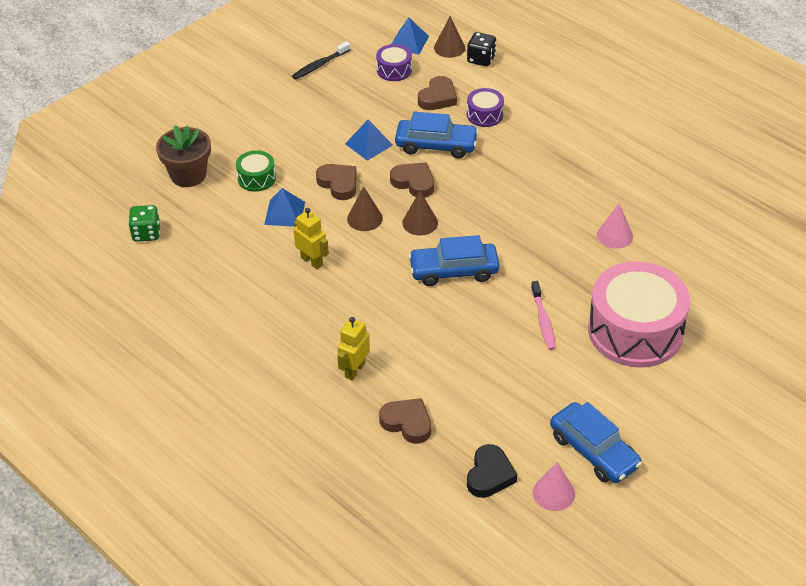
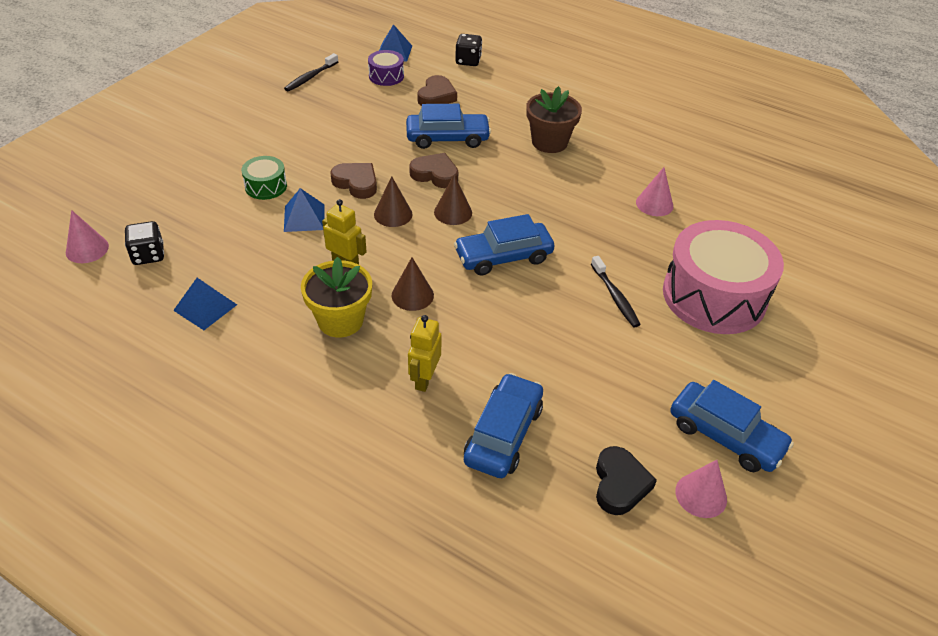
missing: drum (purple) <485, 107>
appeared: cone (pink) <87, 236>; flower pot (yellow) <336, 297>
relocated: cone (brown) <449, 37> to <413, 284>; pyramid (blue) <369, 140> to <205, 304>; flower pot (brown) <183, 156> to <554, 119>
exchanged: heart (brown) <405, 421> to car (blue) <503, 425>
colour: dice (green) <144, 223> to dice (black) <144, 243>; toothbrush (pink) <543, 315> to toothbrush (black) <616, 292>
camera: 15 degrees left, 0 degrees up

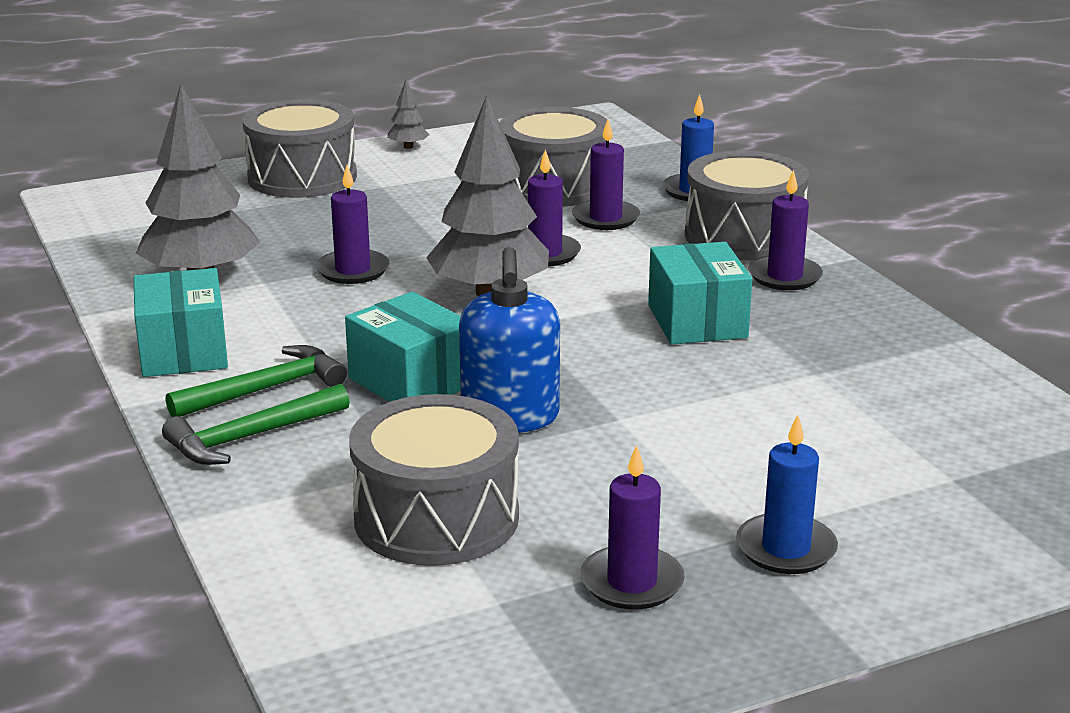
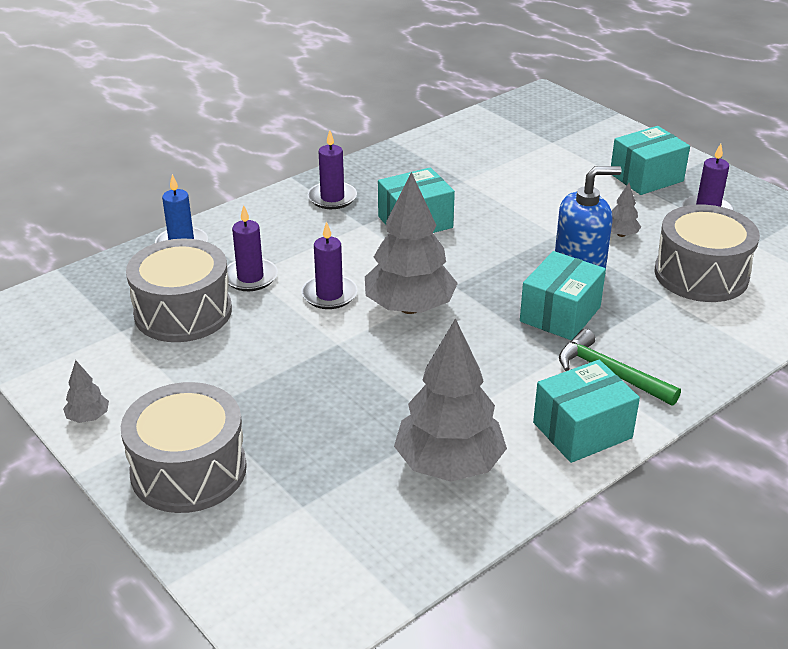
missing: drum (grey) <747, 205>; candle (purple) <352, 224>; hammer (green) <256, 424>
appeared: tree (grey) <626, 210>
exchanged: candle (blue) <787, 494> to box (turquoise) <650, 160>
camera: 105 degrees left, 10 degrees up

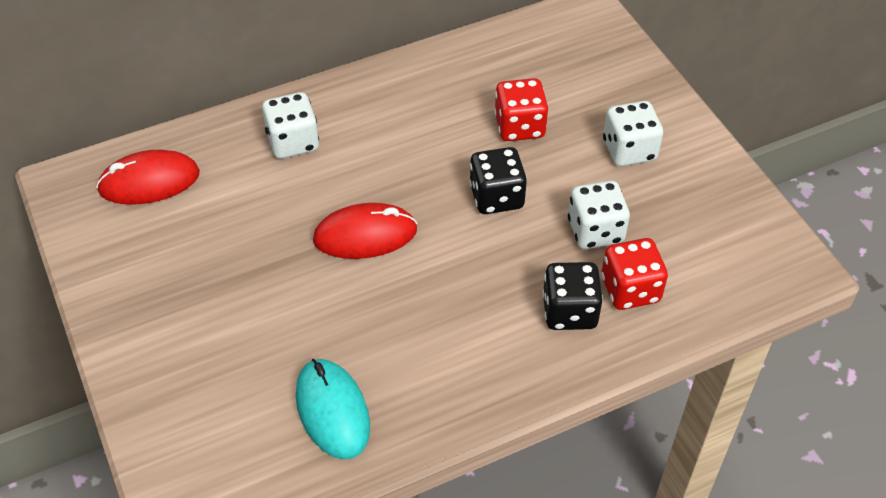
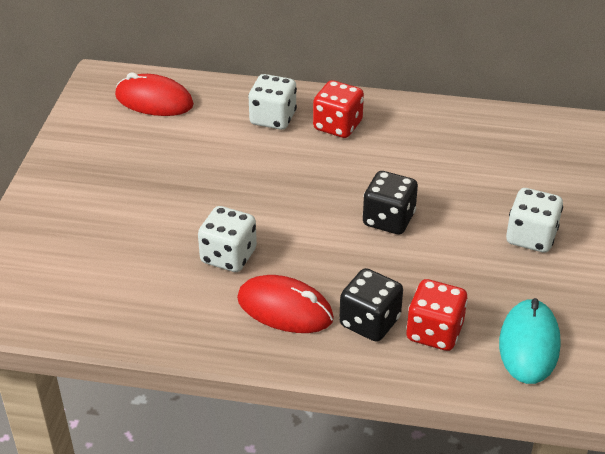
relocated: dice (red) <521, 109> to <338, 109>; dice (white) <599, 214> to <227, 239>; mouse (red) <365, 231> to <285, 304>; mouse (turquoise) <333, 409> to <530, 341>
camera: 35 degrees right, 10 degrees down

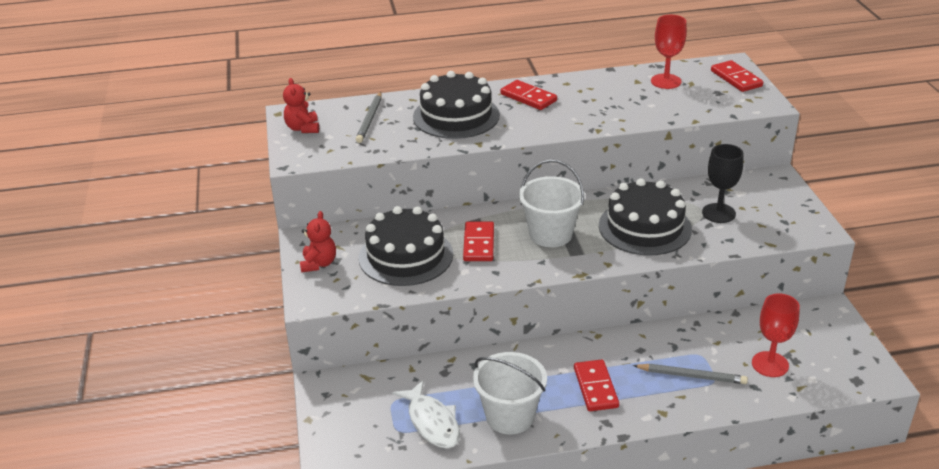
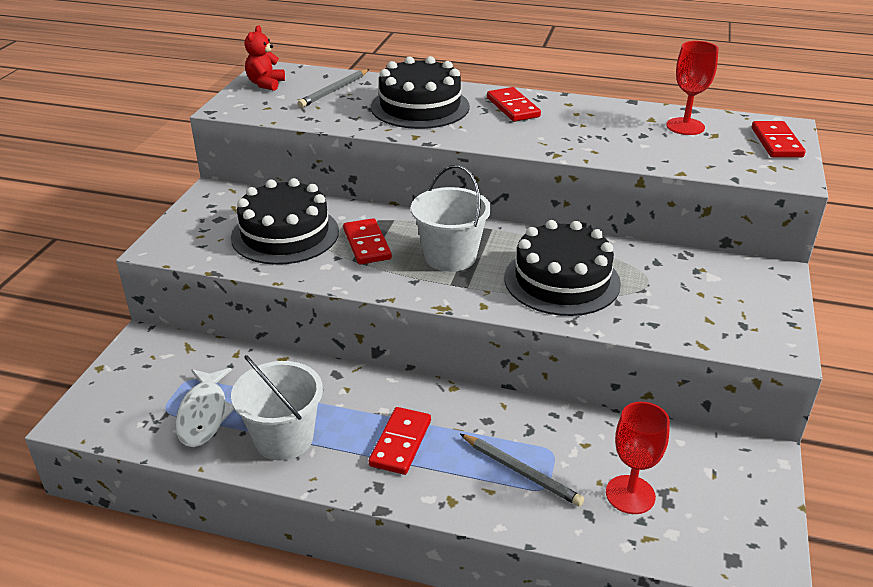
missing: goblet (black) <722, 183>; teddy bear (red) <318, 242>
spun: domino (red) <478, 241> = <367, 241> 45 degrees counterclockwise
camera: 25 degrees right, 0 degrees up

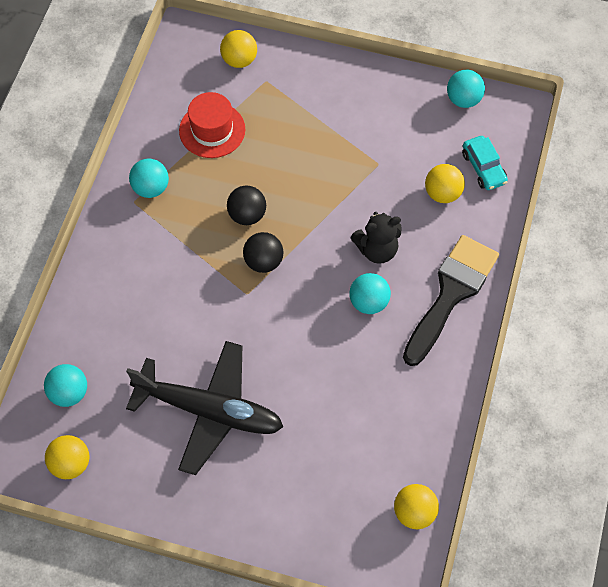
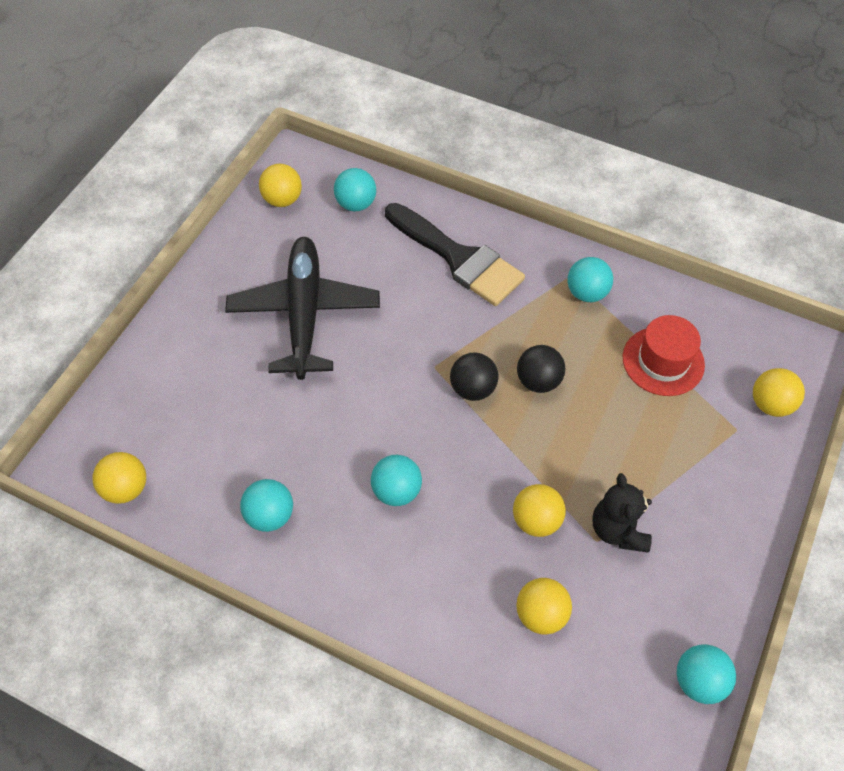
missing: car (turquoise) <485, 163>
appeared: ball (turquoise) <266, 505>; ball (yellow) <539, 510>
relocated: teddy bear (black) <376, 238> to <622, 512>; brush (black) <451, 300> to <455, 254>
spun: plane (black) <204, 408> = <302, 308> 150 degrees clockwise
camera: 100 degrees right, 5 degrees down

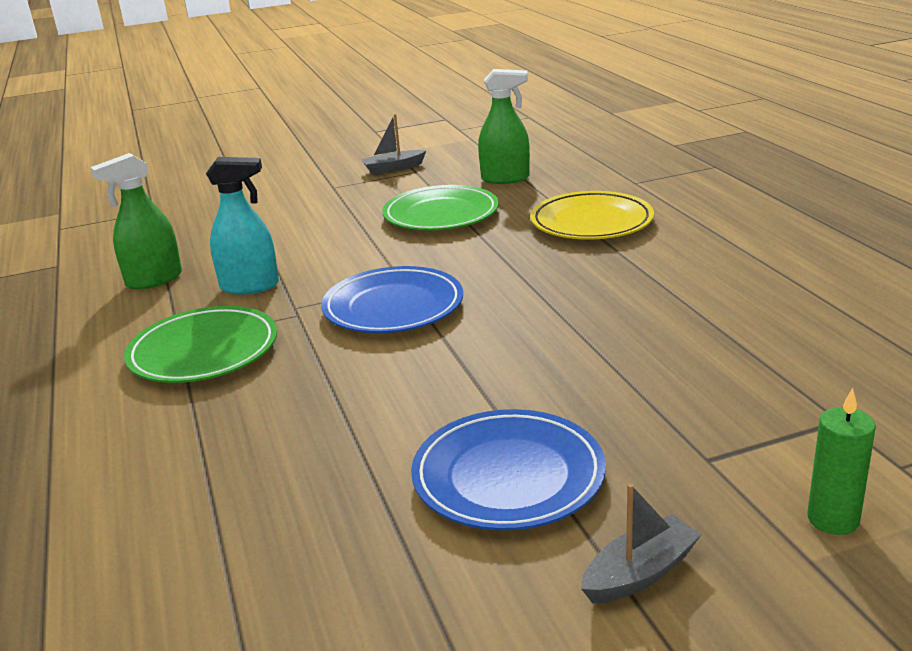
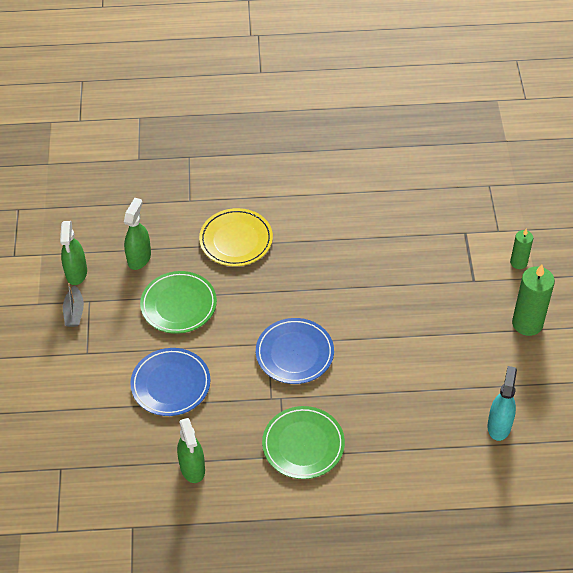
appeared: spray bottle (green) <73, 253>
relocated: spray bottle (turquoise) <242, 226> to <502, 403>; plate (blue) <508, 470> to <170, 382>
exchanged: boat (grey) <641, 543> to candle (green) <533, 300>
camera: 75 degrees left, 25 degrees up

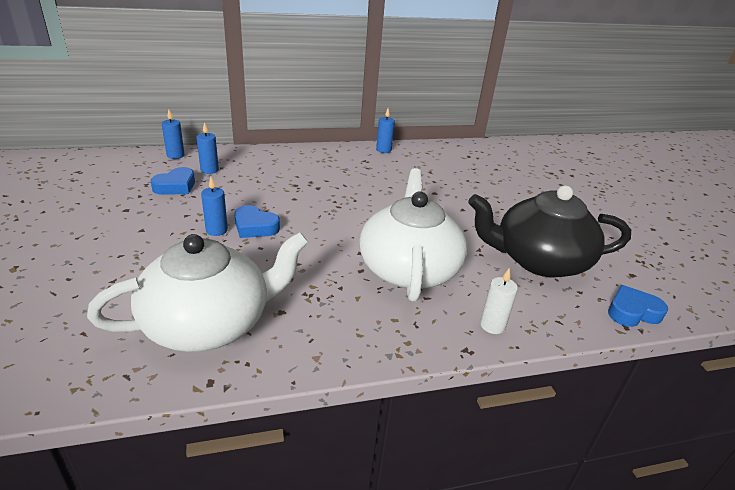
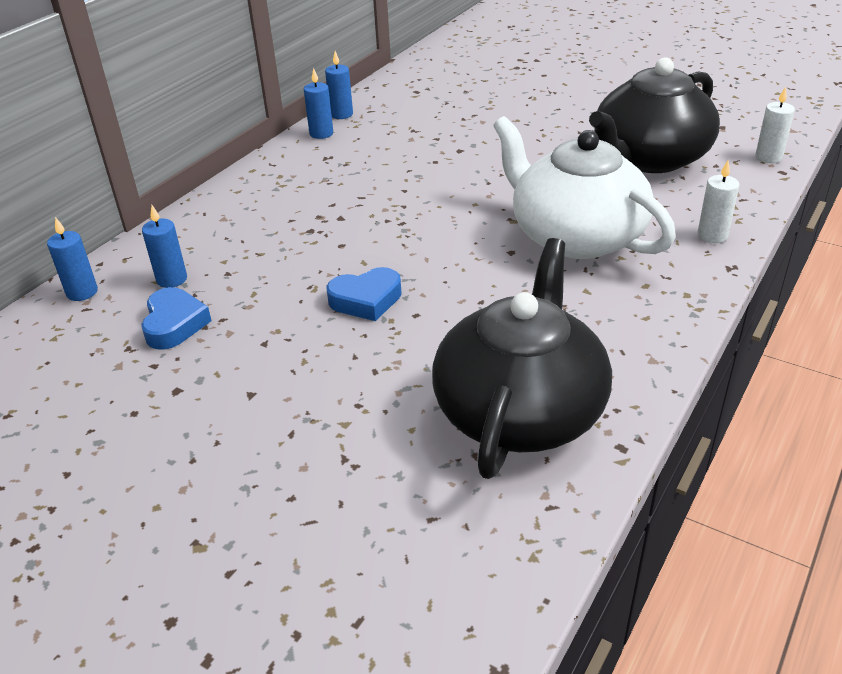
relocated: candle (blue) <214, 206> to <339, 85>
exchanged: heart (blue) <638, 306> to candle (white) <775, 125>
colour: teapot (white) <198, 292> to teapot (black) <522, 358>
camera: 40 degrees left, 5 degrees up

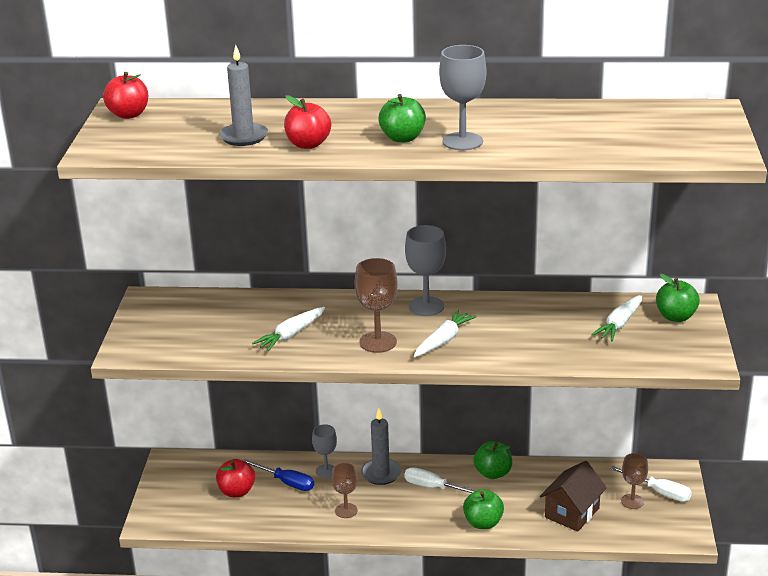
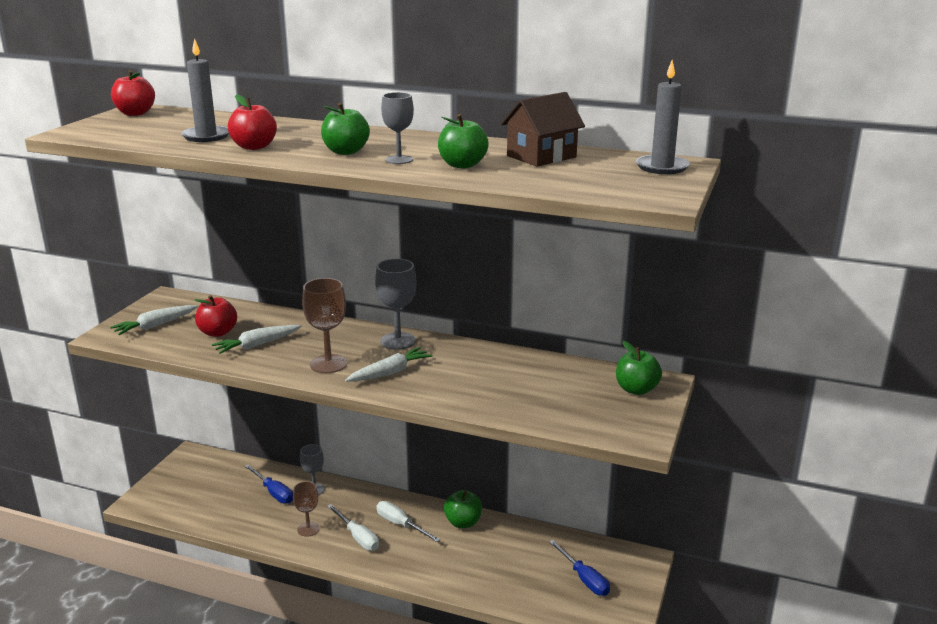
relocated: carrot (white) <616, 317> to <154, 320>; candle (grey) <381, 447> to <663, 117>; apple (red) <235, 478> to <216, 316>; house (brown) <573, 496> to <543, 129>; screwdriver (white) <651, 484> to <353, 527>; apple (green) <483, 509> to <463, 141>
exchanged: goblet (brown) <634, 481> to screwdriver (blue) <579, 568>
size: goblet (grey) <462, 97> = <397, 128> x0.66
camera: 15 degrees right, 5 degrees down

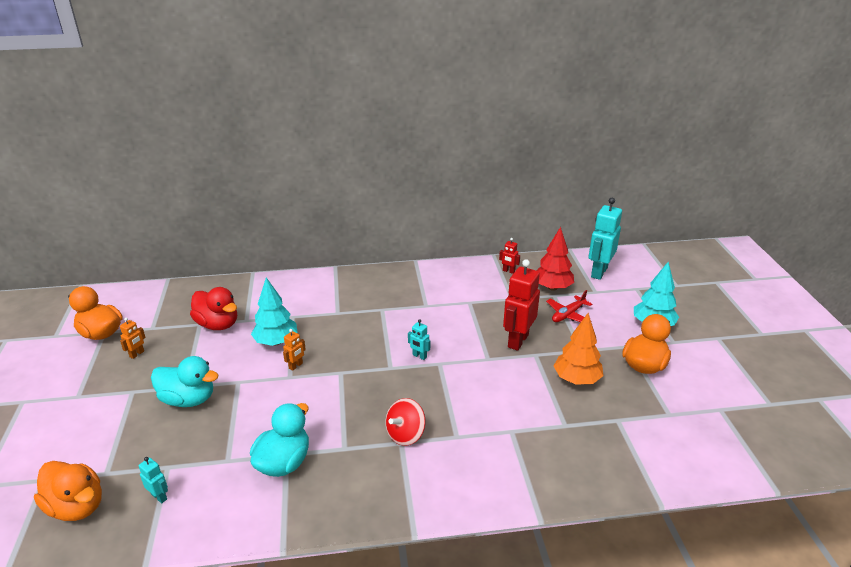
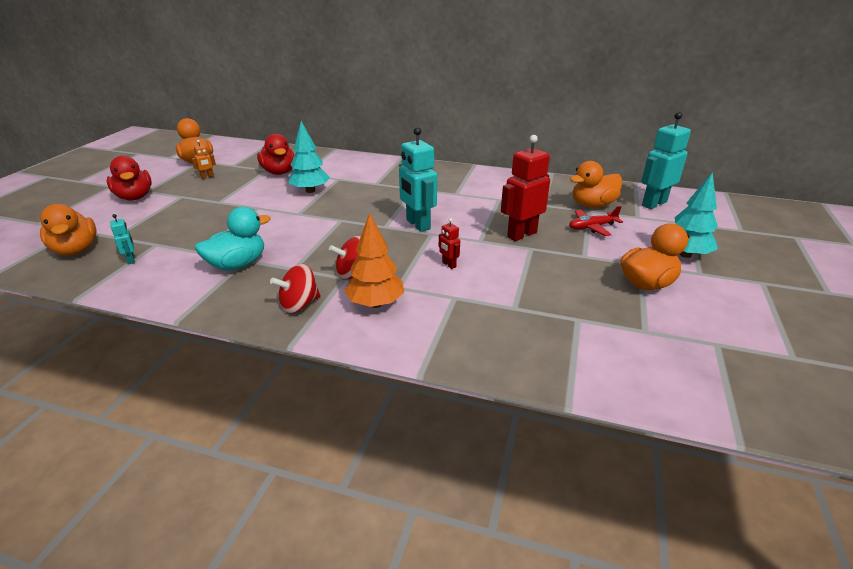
missing: robot (orange) <294, 350>; duck (turquoise) <184, 381>
appeared: duck (red) <129, 178>; spinning top (red) <295, 288>
relocated: robot (red) <509, 256> to <449, 243>; tree (orange) <578, 349> to <374, 260>
exchanged: tree (red) <555, 259> to duck (orange) <596, 184>
size: robot (turquoise) <419, 339> = <418, 179> x2.15
camera: 25 degrees right, 0 degrees up

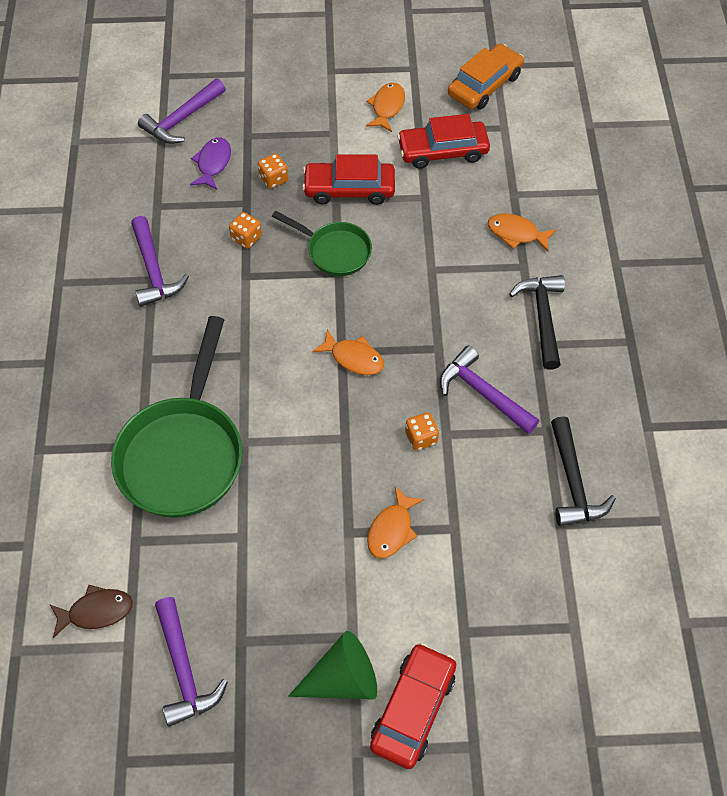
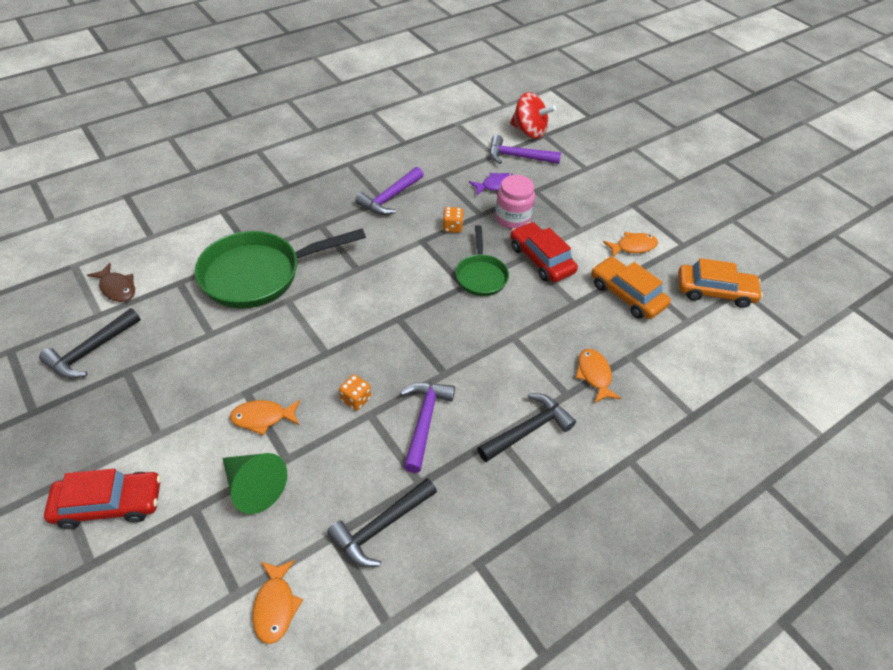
appeared: spinning top (red) <533, 115>
relocated: fish (orange) <348, 352> to <277, 602>; cone (green) <332, 665> to <255, 483>
exchanged: dice (orange) <273, 171> to jar (pink) <515, 202>
colour: car (red) <443, 141> to car (orange) <631, 288>; hammer (purple) <191, 662> to hammer (black) <90, 343>
camera: 55 degrees right, 10 degrees down

